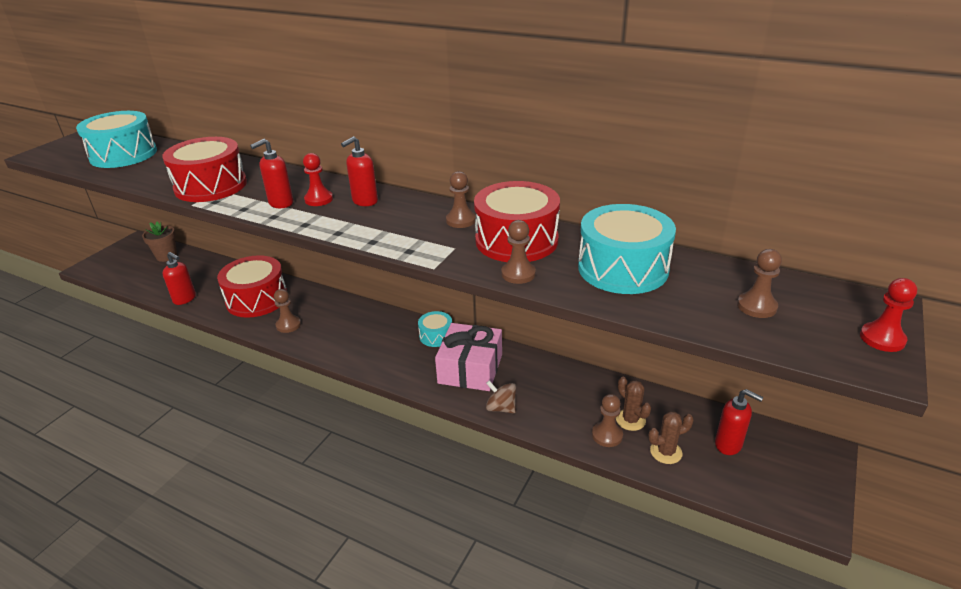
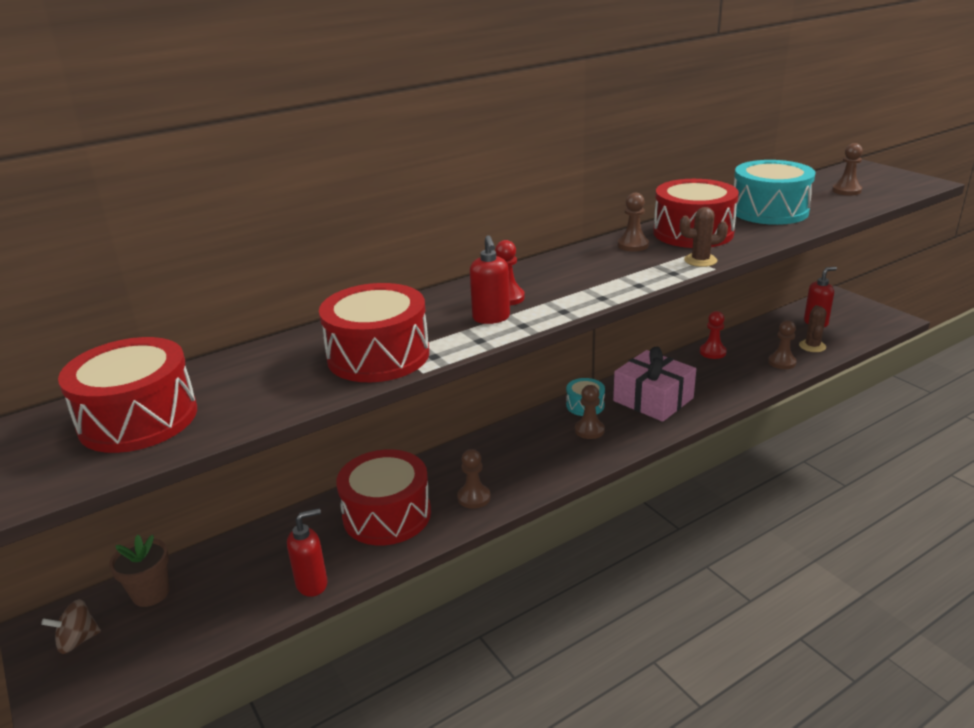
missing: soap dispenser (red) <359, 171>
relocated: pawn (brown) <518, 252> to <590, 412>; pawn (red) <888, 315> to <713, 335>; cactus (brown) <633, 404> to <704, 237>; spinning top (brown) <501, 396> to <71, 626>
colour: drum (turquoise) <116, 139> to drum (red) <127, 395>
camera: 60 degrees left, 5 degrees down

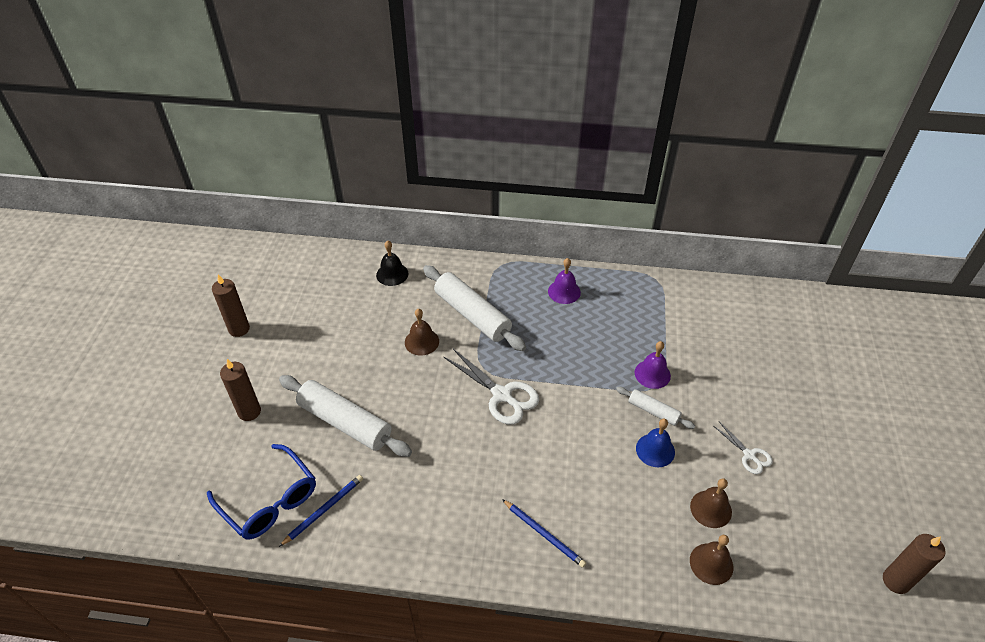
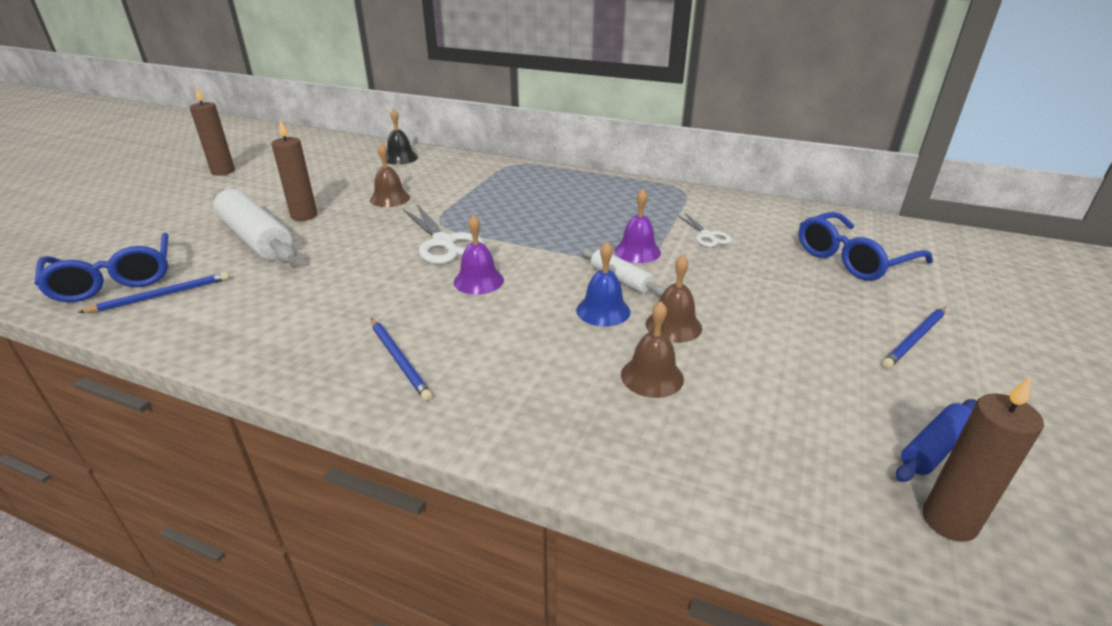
missing: rolling pin (white) <474, 308>
appeared: glasses (blue) <866, 246>; pencil (blue) <914, 337>; rolling pin (blue) <936, 440>
relocated: bell (purple) <564, 281> to <479, 254>; candle (brown) <240, 390> to <294, 170>; scissors (white) <743, 448> to <704, 230>; bell (brown) <711, 560> to <674, 299>
camera: 15 degrees right, 15 degrees down

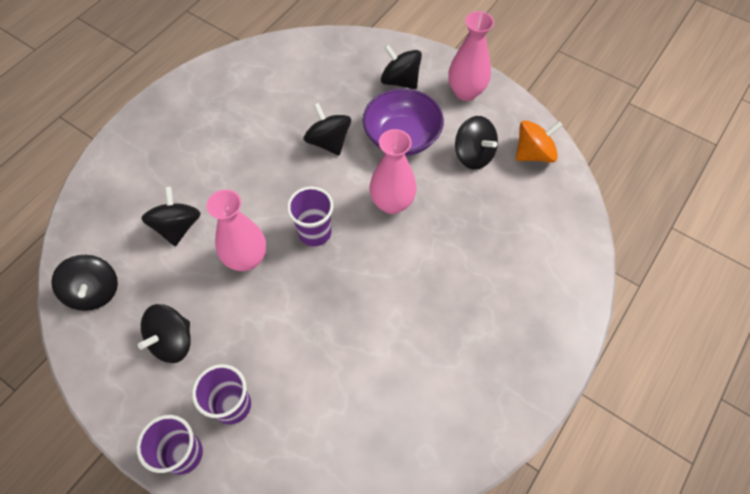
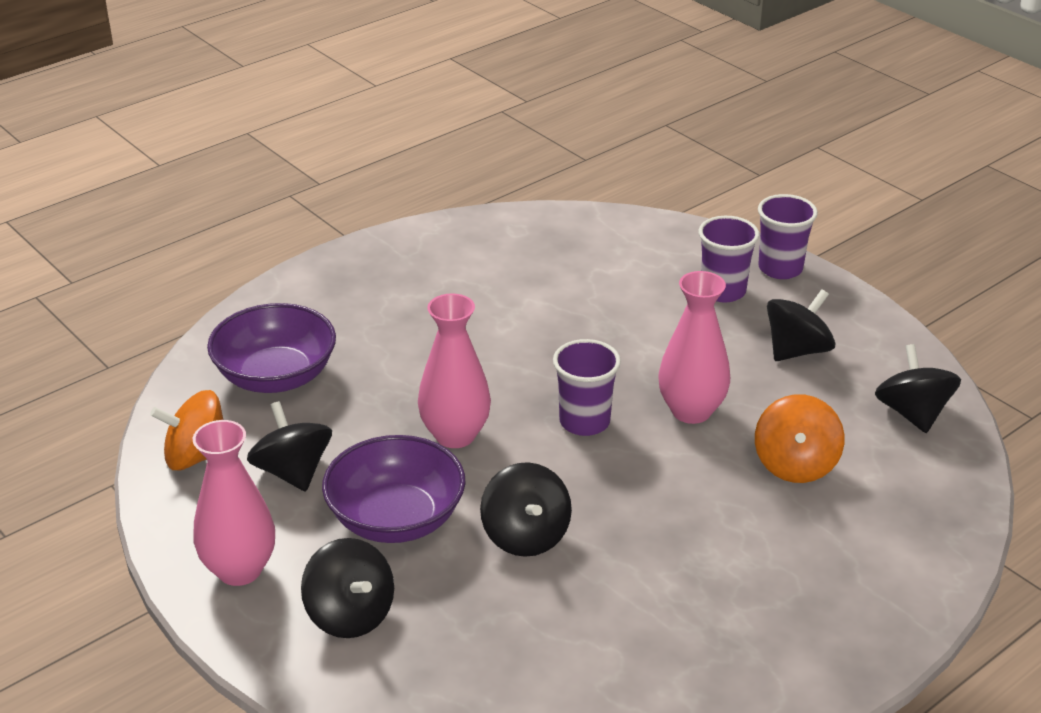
appeared: bowl (purple) <271, 348>
colour: spinning top (black) <171, 216> to spinning top (orange) <799, 438>
camera: 165 degrees left, 25 degrees down

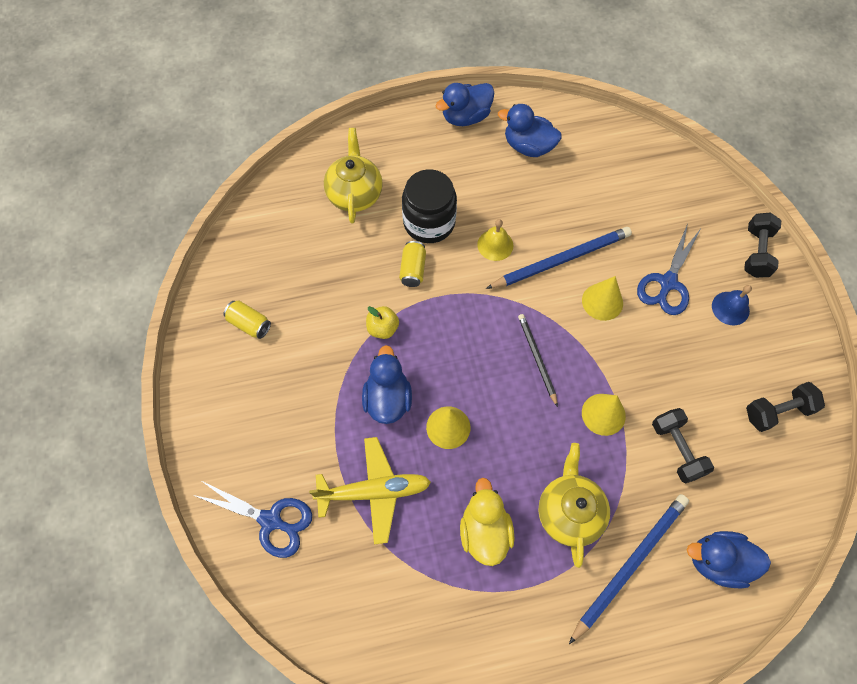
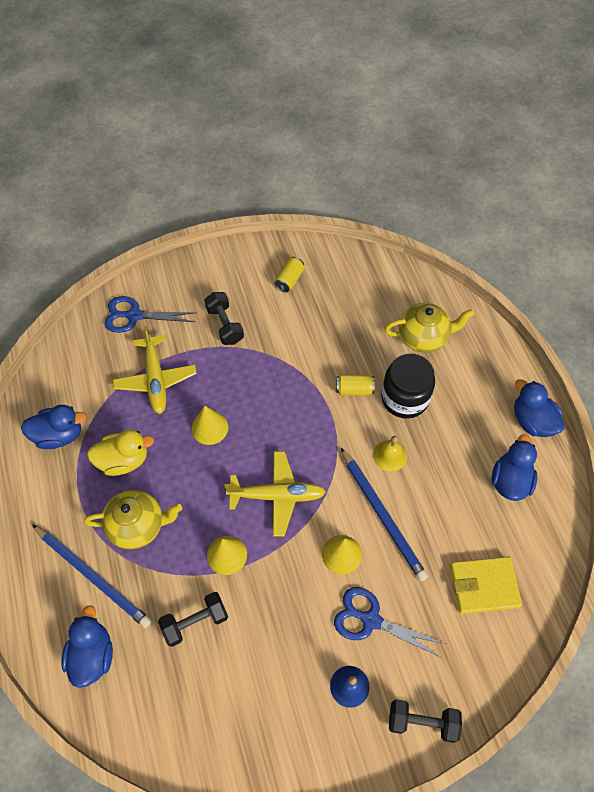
missing: apple (yellow) <382, 322>
appeared: wallet (yellow) <486, 585>
relocated: duck (blue) <387, 384> to <54, 427>; dumbbell (black) <785, 407> to <224, 318>
exchanged: pencil (black) <538, 360> to plane (yellow) <275, 494>
spun: scissors (blue) <252, 519> = <150, 314> 75 degrees clockwise
camera: 85 degrees right, 5 degrees down

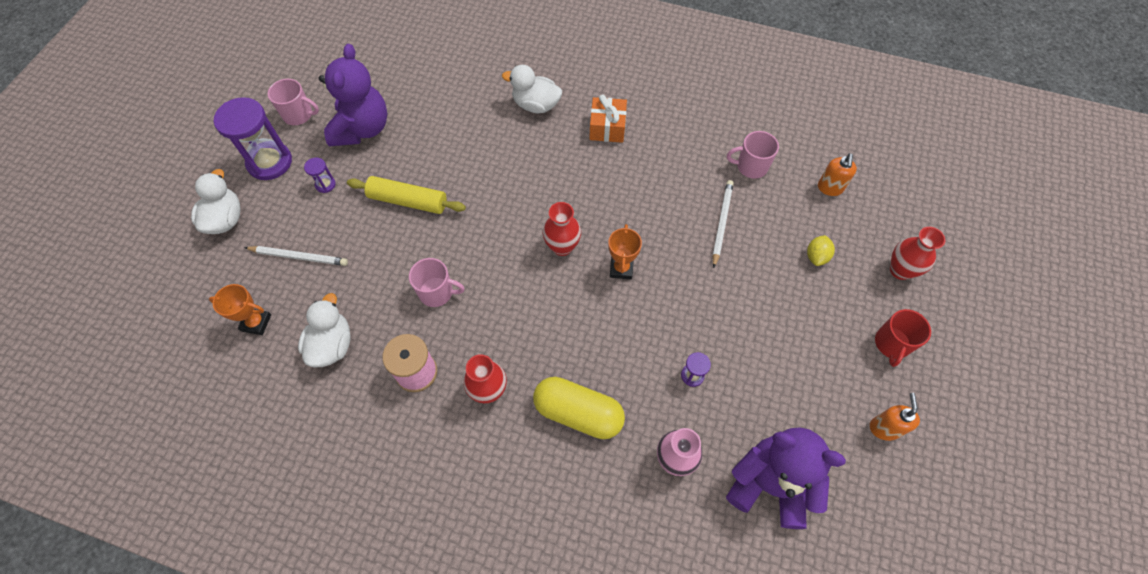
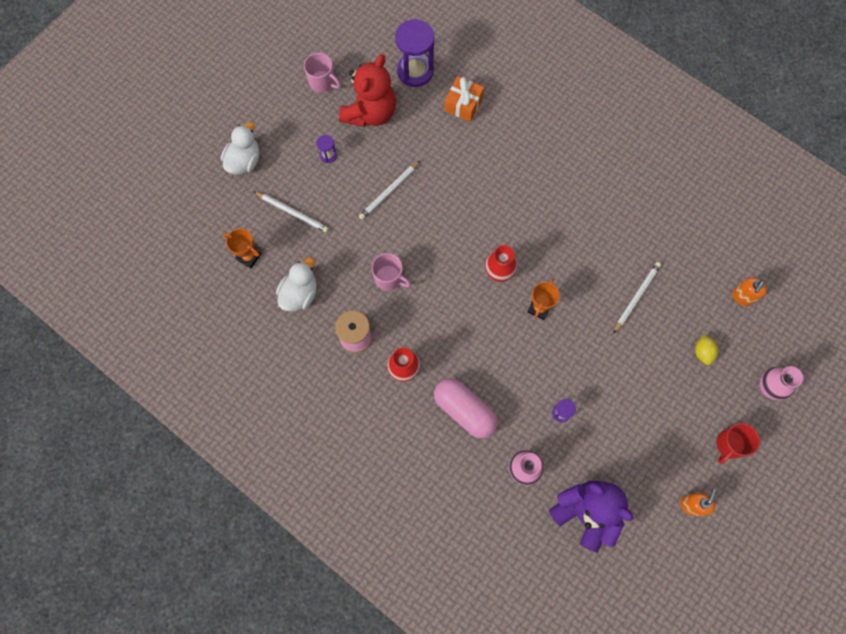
missing: duck (white) <532, 89>; mug (pink) <753, 155>
relocated: gift (orange) <608, 118> to <464, 99>; hourglass (purple) <253, 138> to <415, 53>
exchanged: rolling pin (yellow) <406, 195> to pencil (white) <389, 190>
colour: teddy bear (purple) <353, 95> to teddy bear (red) <367, 90>; vase (red) <917, 253> to vase (pink) <780, 383>; capsule (yellow) <579, 408> to capsule (pink) <466, 408>
spun: lemon (yellow) <821, 250> = <706, 349> 45 degrees counterclockwise
camera: 20 degrees right, 10 degrees up

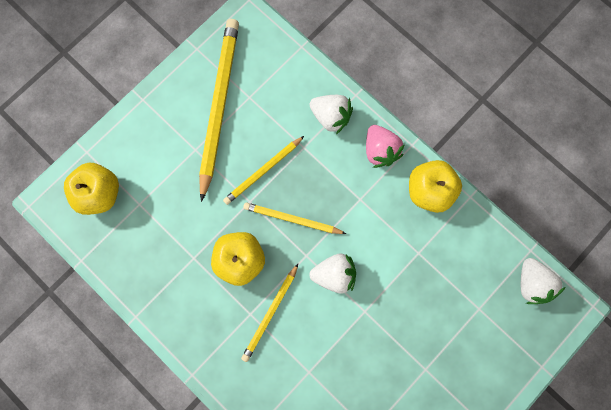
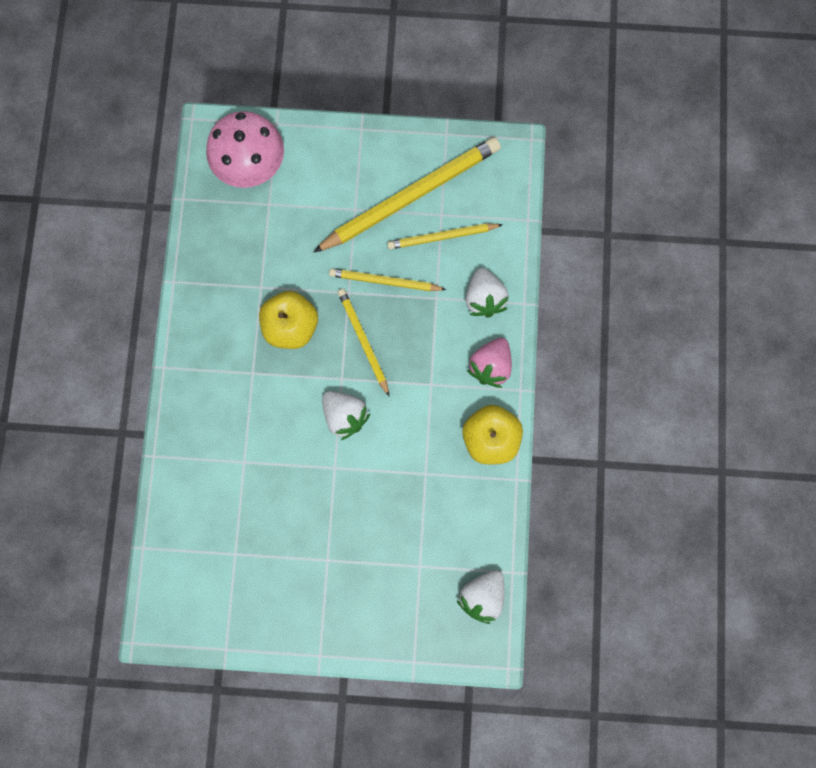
relocated: pencil (yellow) <269, 313> to <445, 236>
exchanged: apple (yellow) <91, 189> to mushroom (pink) <245, 149>
camera: 50 degrees right, 0 degrees up

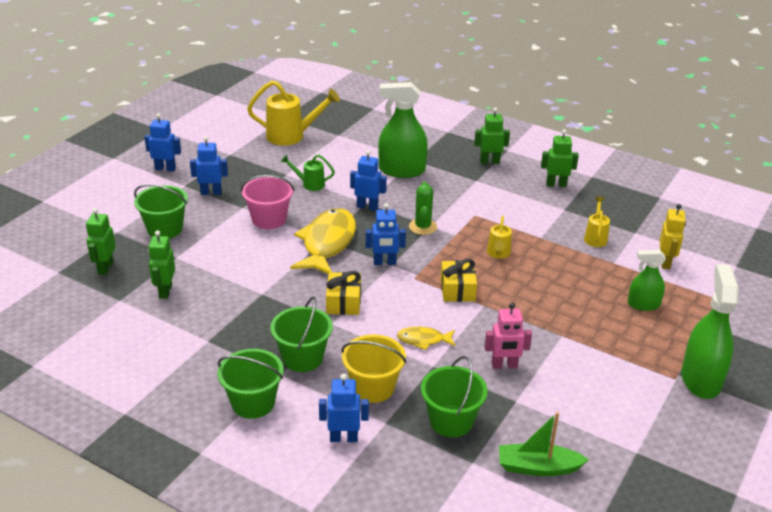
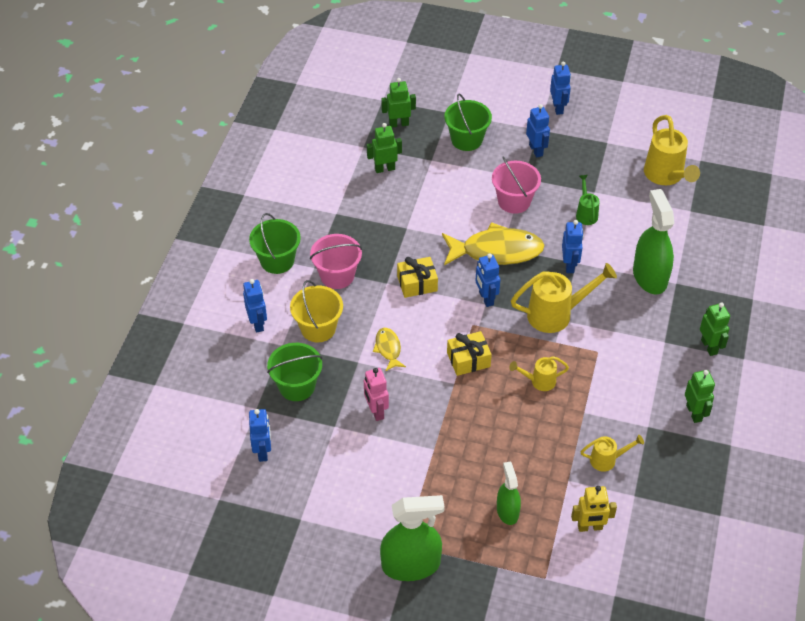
exchanged: cactus (green) <423, 208> to watering can (yellow) <564, 298>; boat (green) <544, 444> to robot (blue) <260, 435>
colour: bucket (green) <301, 334> to bucket (pink) <336, 261>
camera: 75 degrees right, 15 degrees up

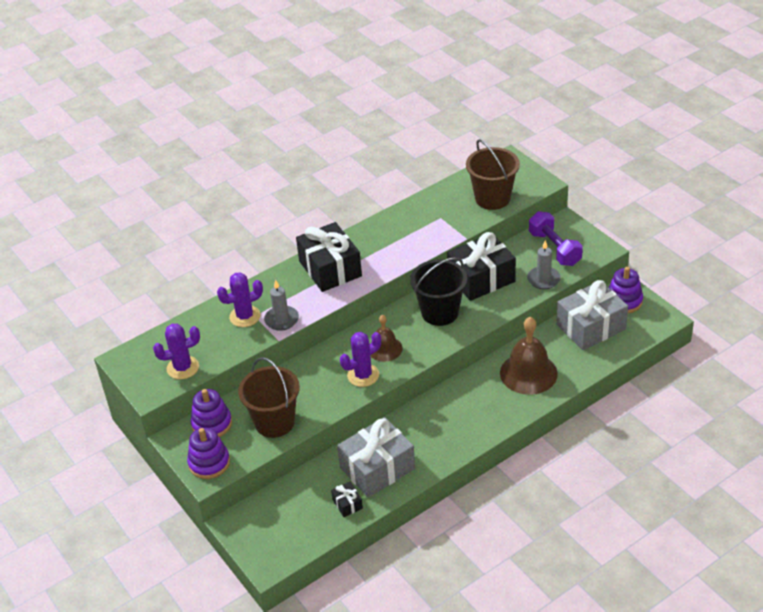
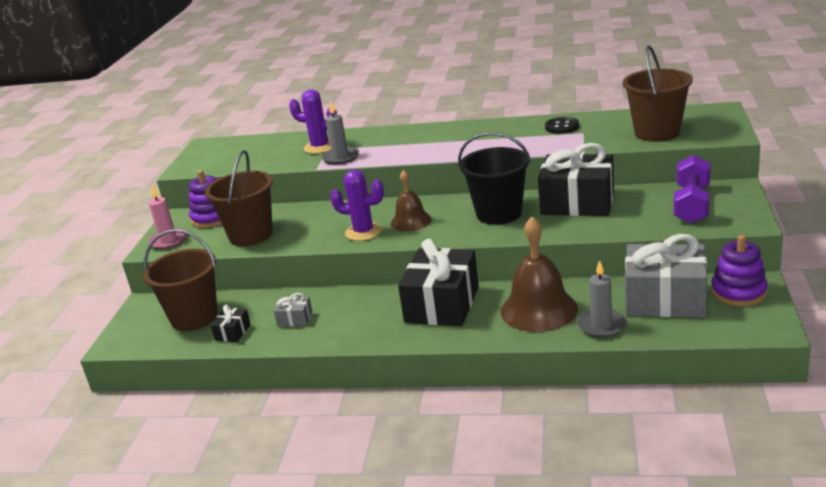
missing: cactus (purple) <176, 351>
appeared: button (black) <562, 125>; bucket (brown) <180, 280>
relocated: gift (black) <329, 257> to <438, 282>; candle (grey) <544, 264> to <601, 299>
exchanged: stacking toy (purple) <208, 453> to candle (pink) <167, 217>
size: gift (grey) <376, 457> = <293, 310> x0.43
camera: 45 degrees right, 15 degrees down

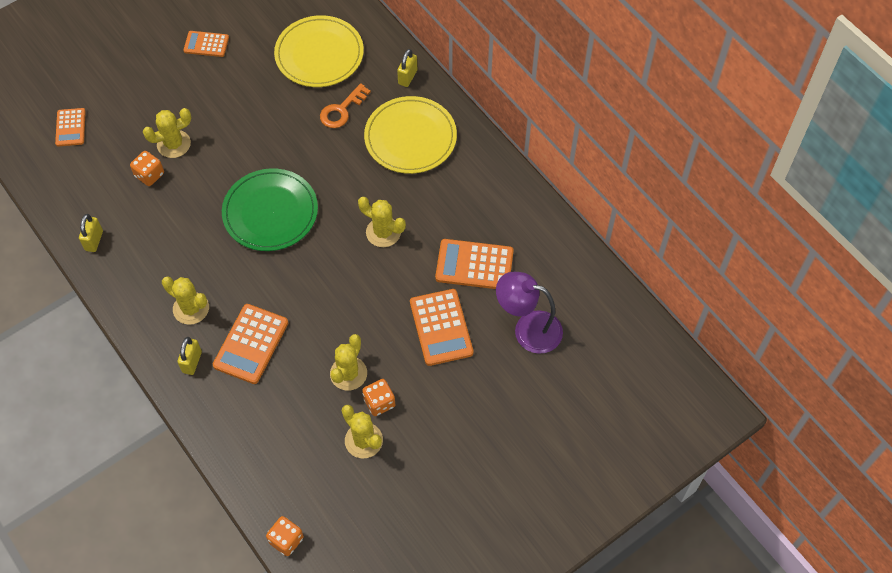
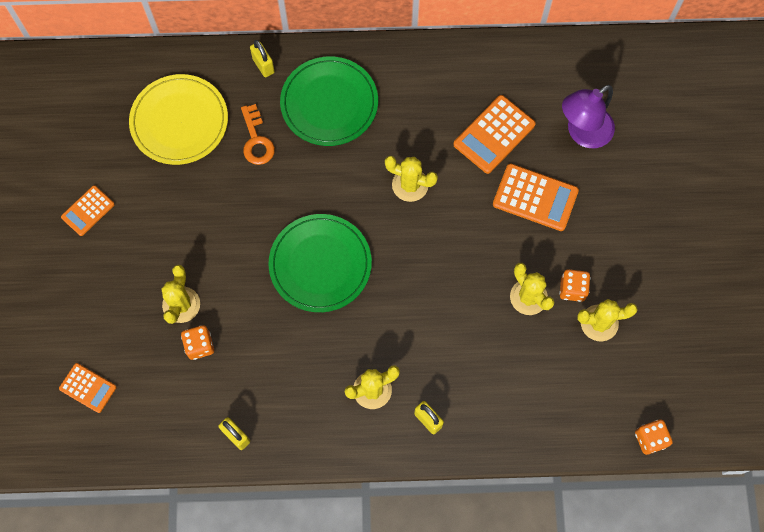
missing: calculator (orange) <250, 344>
colour: plate (yellow) <410, 135> to plate (green) <329, 101>
spun: cactus (yellow) <382, 222> = <411, 179> 45 degrees clockwise
camera: 55 degrees left, 10 degrees up

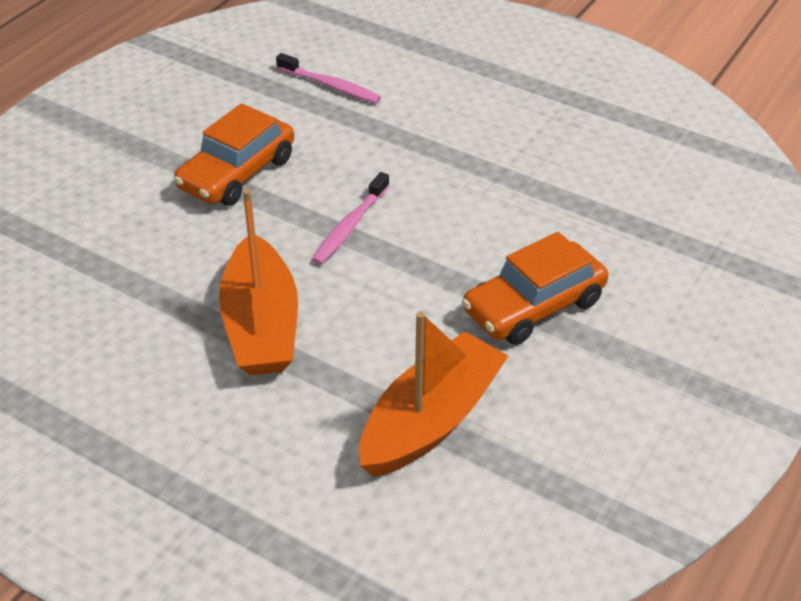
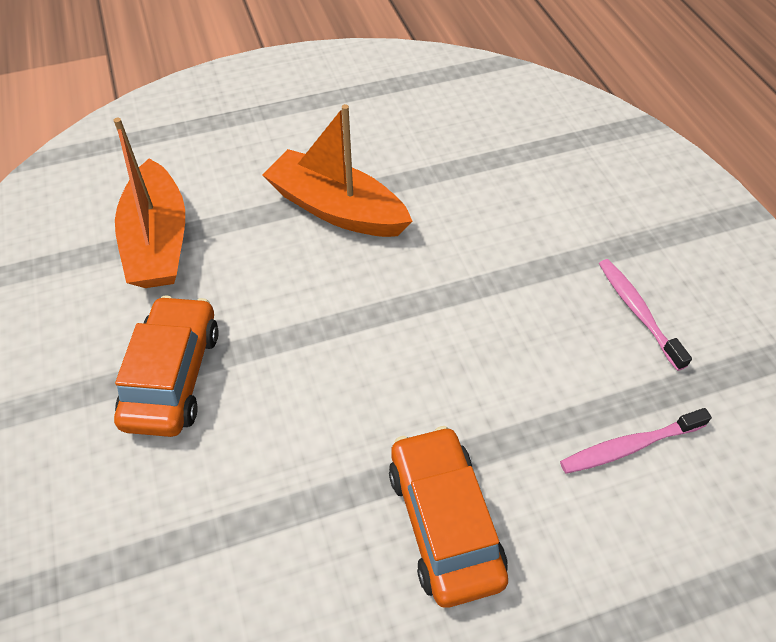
relocated: car (orange) <234, 154> to <448, 516>; toothbrush (pink) <351, 218> to <645, 315>
camera: 130 degrees right, 10 degrees up

